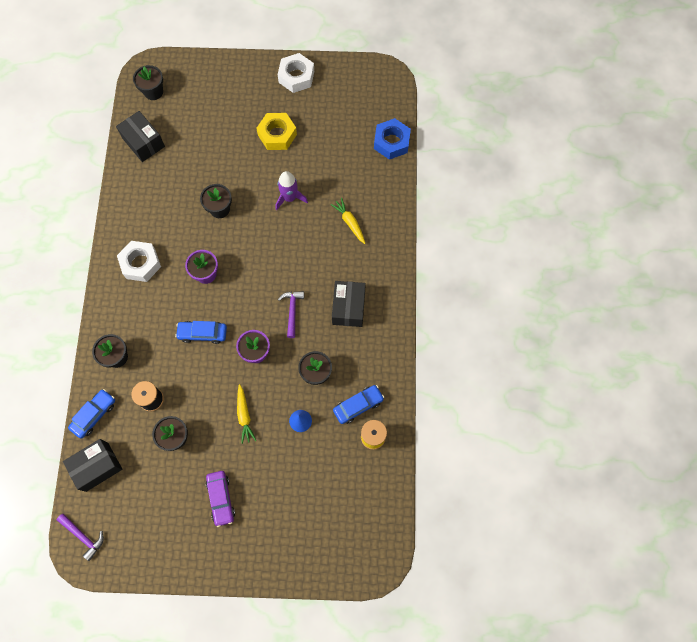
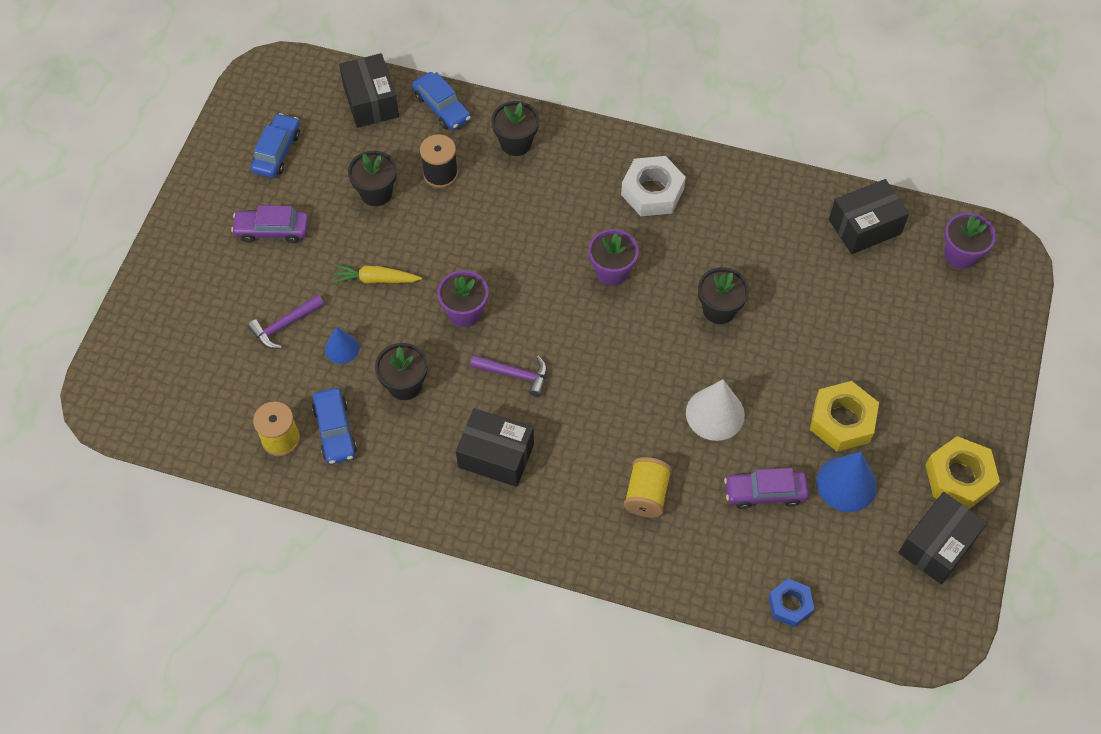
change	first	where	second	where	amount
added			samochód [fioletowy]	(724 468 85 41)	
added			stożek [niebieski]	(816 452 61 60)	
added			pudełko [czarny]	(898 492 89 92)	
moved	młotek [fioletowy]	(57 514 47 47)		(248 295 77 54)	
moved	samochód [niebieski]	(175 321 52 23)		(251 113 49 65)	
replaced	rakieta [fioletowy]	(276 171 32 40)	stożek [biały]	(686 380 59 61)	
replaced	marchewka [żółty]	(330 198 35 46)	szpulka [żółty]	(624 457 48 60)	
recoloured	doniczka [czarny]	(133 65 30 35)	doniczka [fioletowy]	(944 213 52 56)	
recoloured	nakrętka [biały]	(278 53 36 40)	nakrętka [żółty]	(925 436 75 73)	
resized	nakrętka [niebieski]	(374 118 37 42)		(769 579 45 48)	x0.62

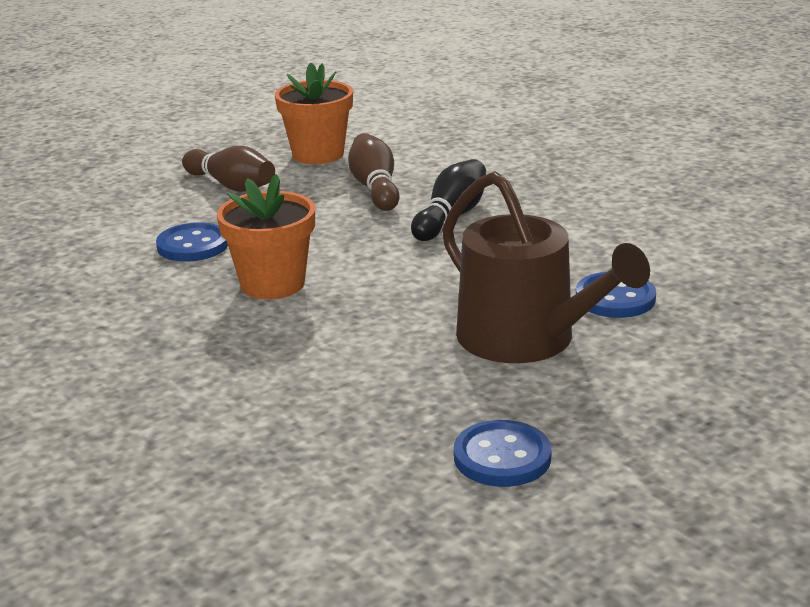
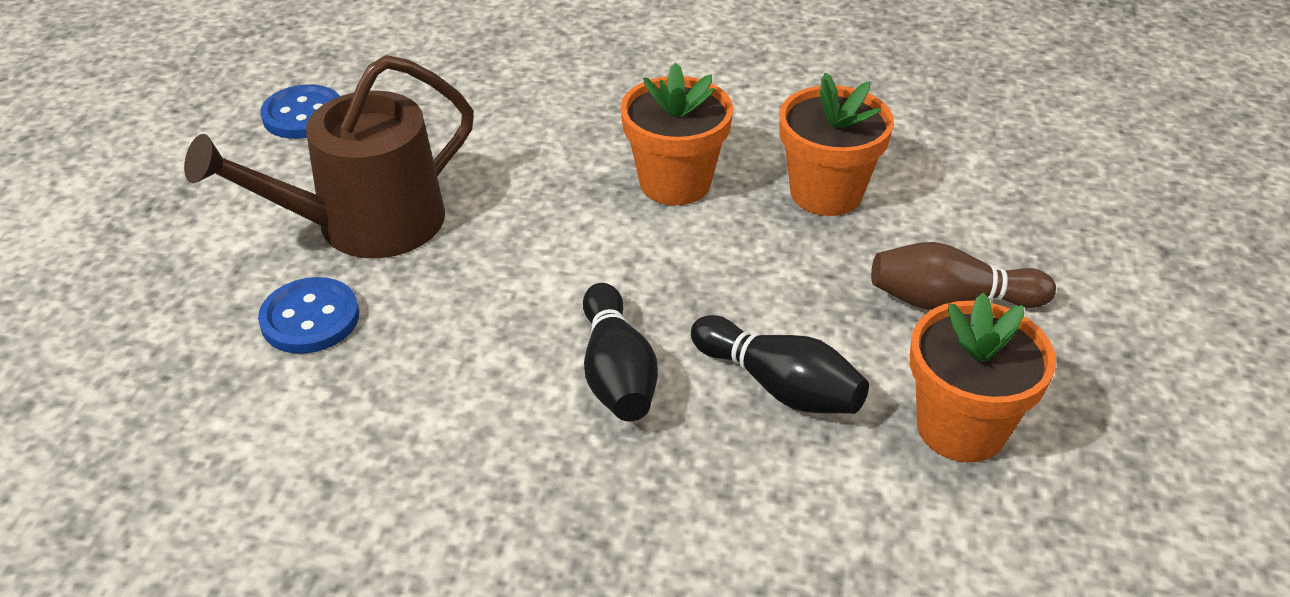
change	first	where	second	where	amount
replaced	guzik [niebieski]	(156 222 72 40)	doniczka [pomarańczowy]	(779 73 115 143)	
recoloured	kręgiel [brązowy]	(348 133 52 78)	kręgiel [czarny]	(691 315 178 99)	
turned	konewka [brązowy]	(442 171 208 192)		(184 55 290 203)	45 degrees counterclockwise

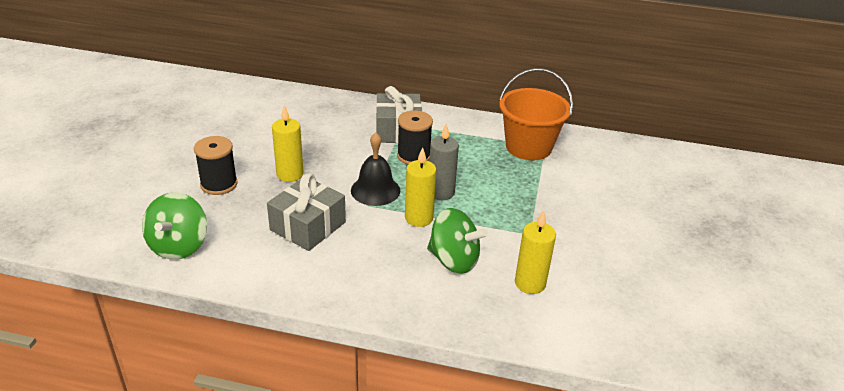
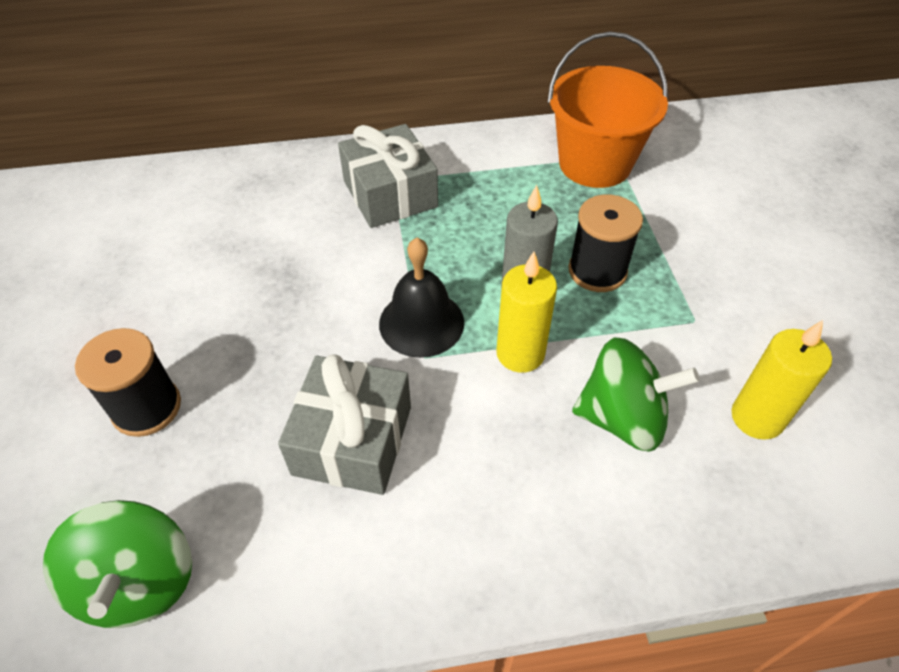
change	first	where	second	where	amount
removed	świeca [żółty]	(272 105 32 77)			
moved	szpulka [czarny]	(397 111 36 54)		(568 195 75 97)	

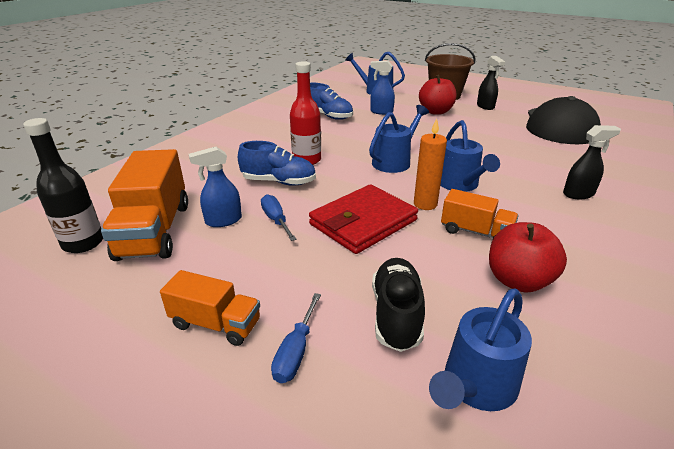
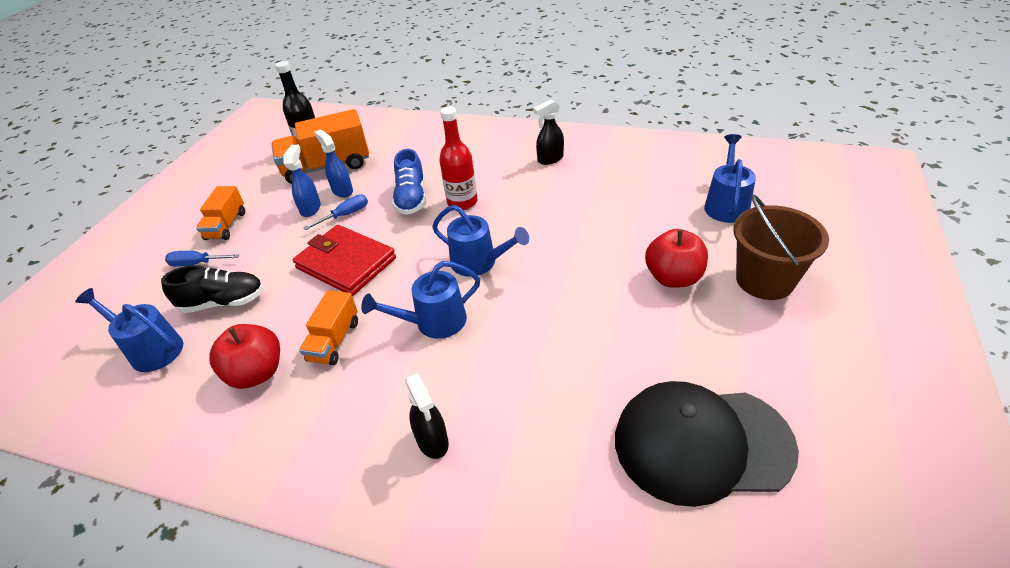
change	first	where	second	where	amount
removed	but [niebieski]	(310 83 43 37)			
removed	świeca [pomarańczowy]	(414 118 33 92)			
moved	spryskiwacz [niebieski]	(370 61 25 54)		(284 145 37 72)	
moved	spryskiwacz [czarny]	(477 56 28 54)		(533 99 31 66)	

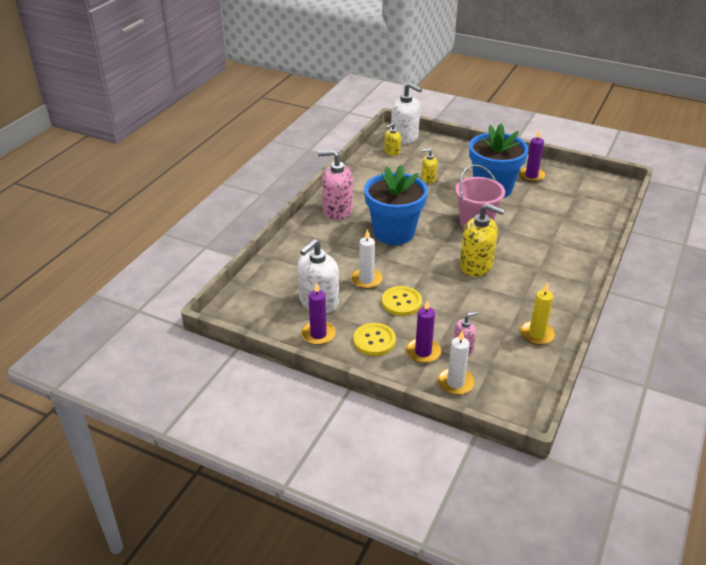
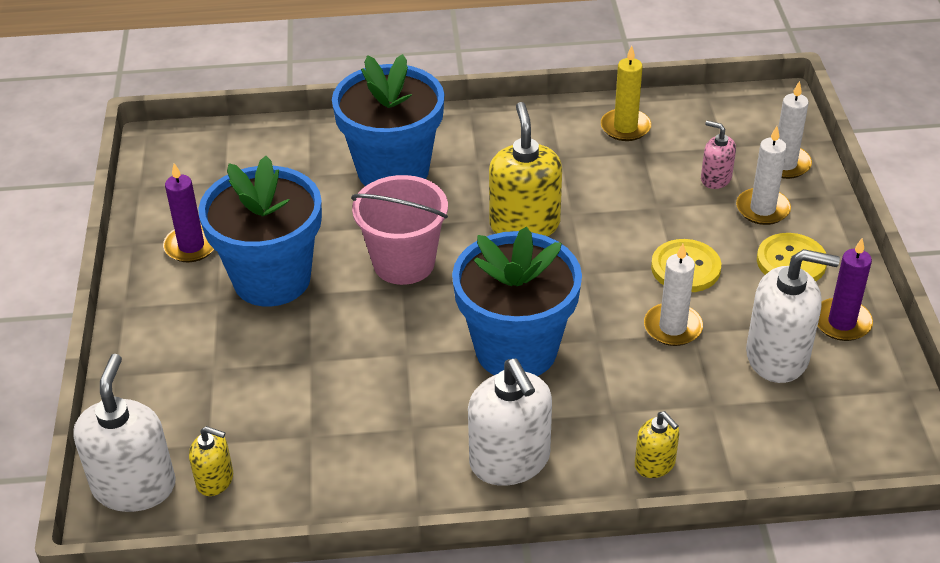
change	first	where	second	where	amount
added			doniczka [niebieski]	(332 54 112 132)	
moved	dozownik mydła [żółty]	(421 148 16 35)		(635 411 44 67)	
recoloured	dozownik mydła [różowy]	(318 150 35 70)	dozownik mydła [biały]	(468 359 84 127)	
recoloured	świeca [fioletowy]	(406 300 35 63)	świeca [biały]	(736 126 55 99)	

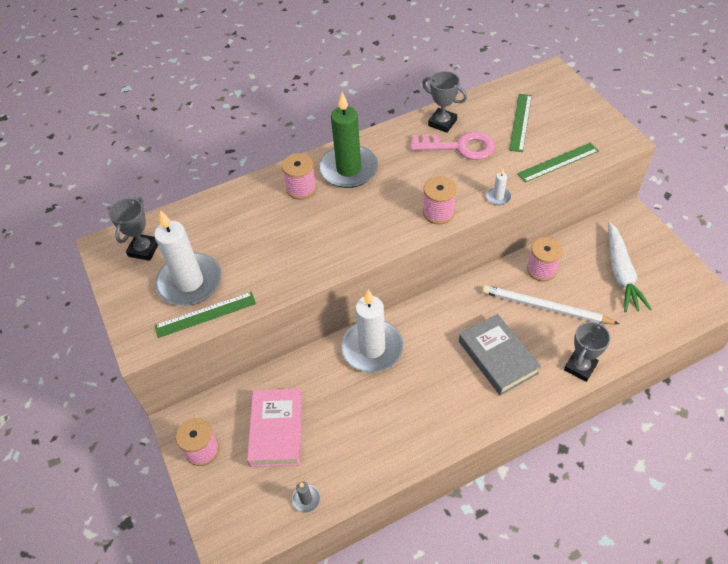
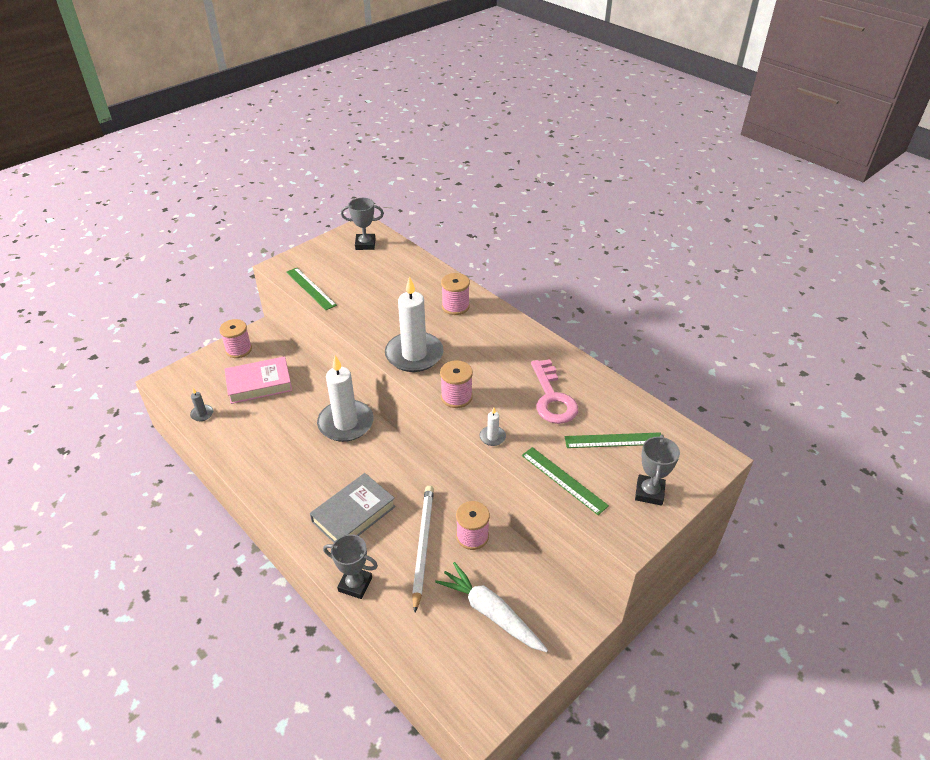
change	first	where	second	where	amount
removed	świeca [zielony]	(319 92 59 96)			
moved	świeca [biały]	(154 210 67 96)		(385 276 59 96)	
moved	puchar [szary]	(422 71 45 62)		(635 435 45 71)	
turned	marchewka [biały]	(608 222 44 90)		(435 562 113 90)	60 degrees clockwise

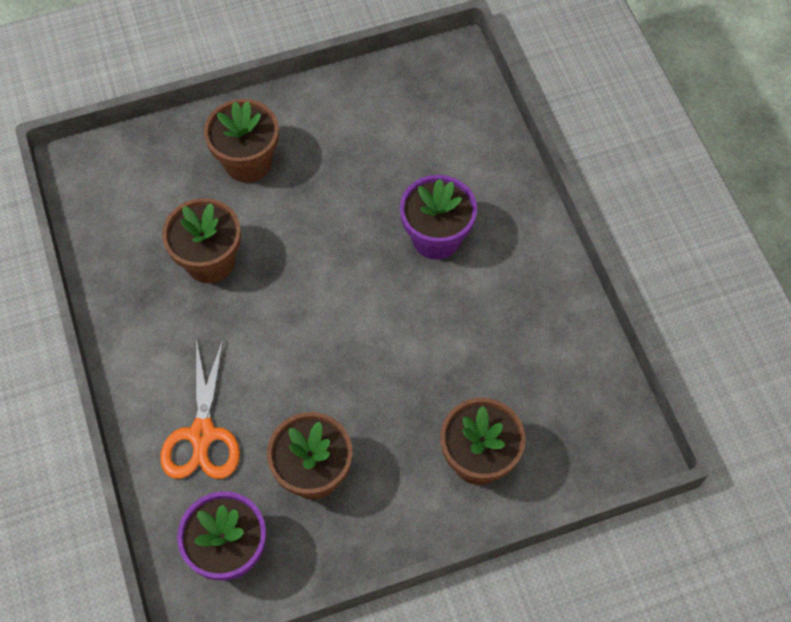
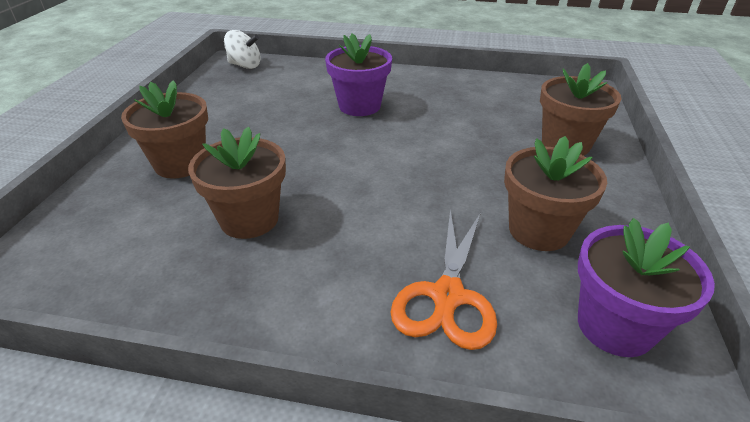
change	first	where	second	where	amount
added			bączek [biały]	(224 30 37 39)	
turned	nożyczki [pomarańczowy]	(160 338 80 141)		(391 209 106 141)	75 degrees clockwise

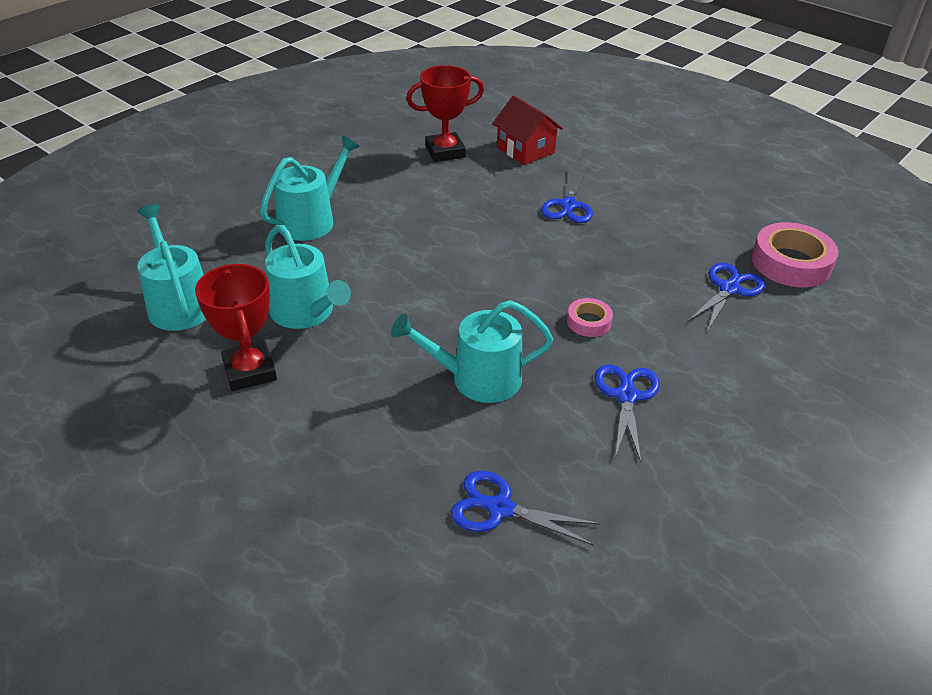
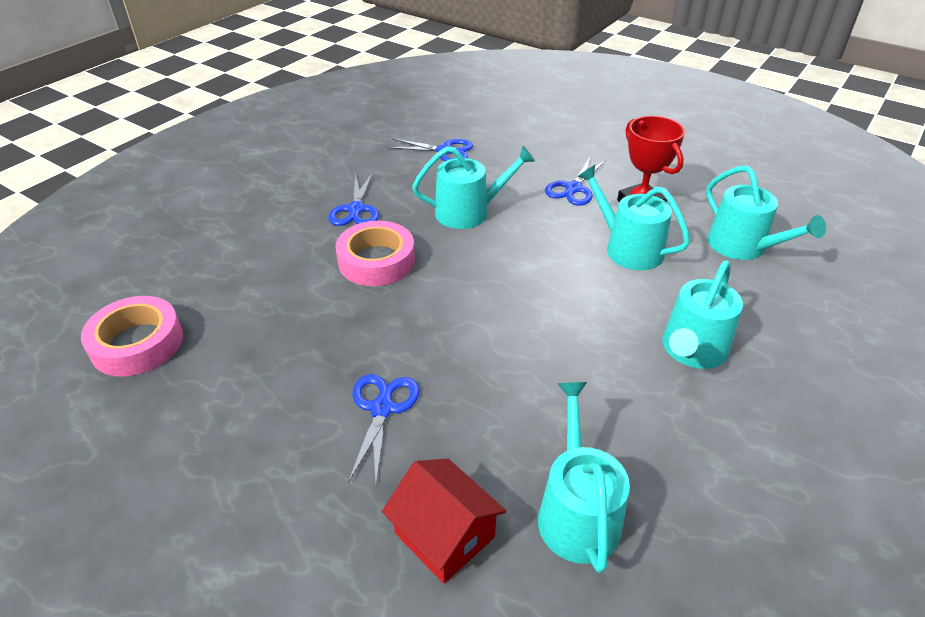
change	first	where	second	where	amount
moved	nożyczki [niebieski]	(687 263 78 67)		(545 158 61 48)	
replaced	puchar [czerwony]	(406 65 78 97)	konewka [turkusowy]	(538 382 92 191)	
resized	taśma klejąca [różowy]	(567 298 46 39)		(336 221 79 65)	x1.91

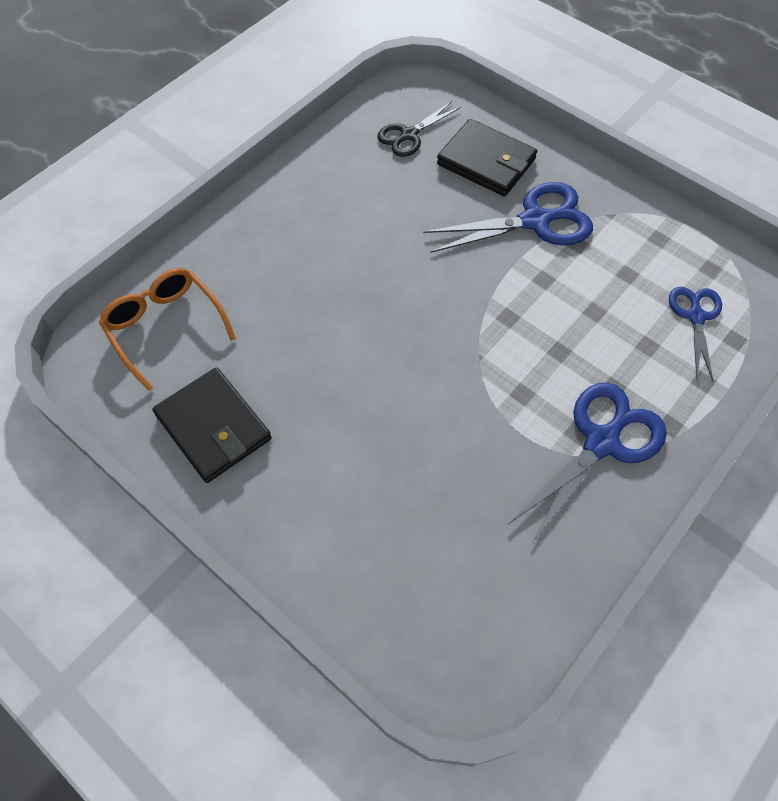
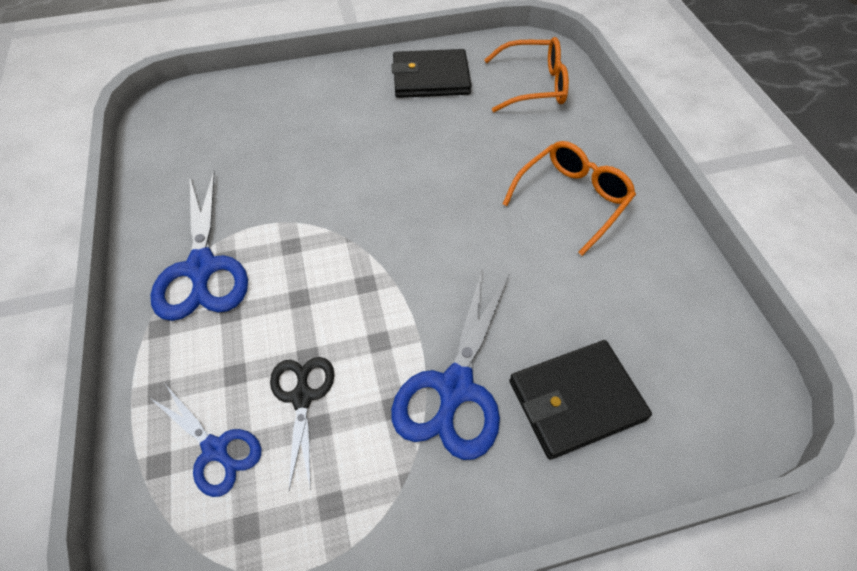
change	first	where	second	where	amount
added			okulary [pomarańczowy]	(503 141 133 115)	
moved	nożyczki [czarny]	(377 101 84 56)		(270 357 64 133)	

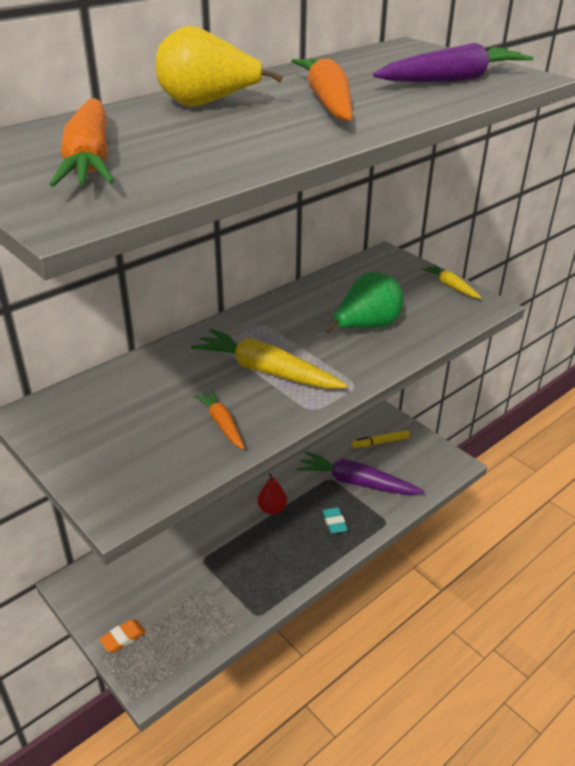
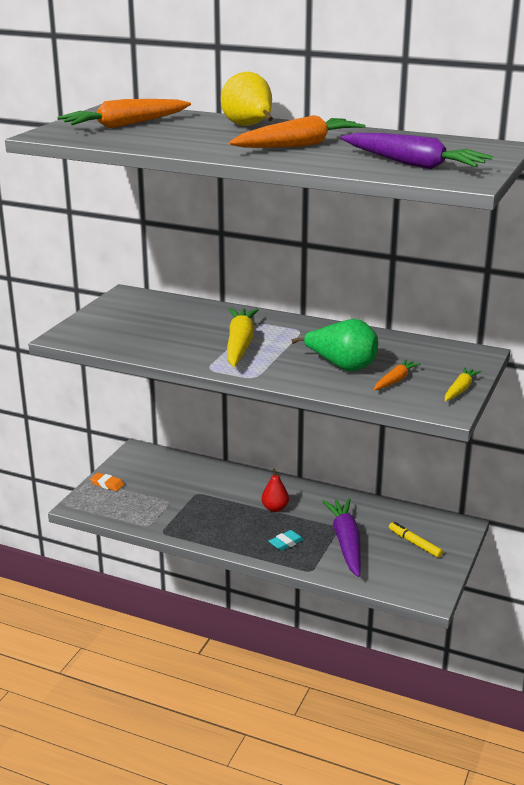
change	first	where	second	where	amount
moved	marchewka [pomarańczowy]	(194 390 51 60)		(374 359 47 32)	

